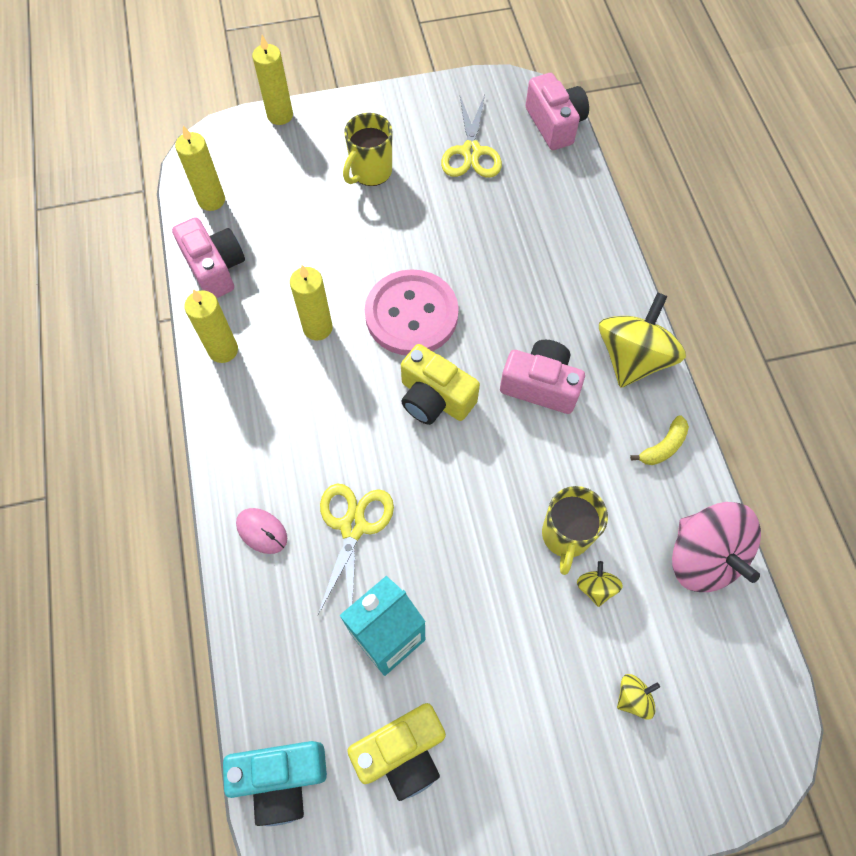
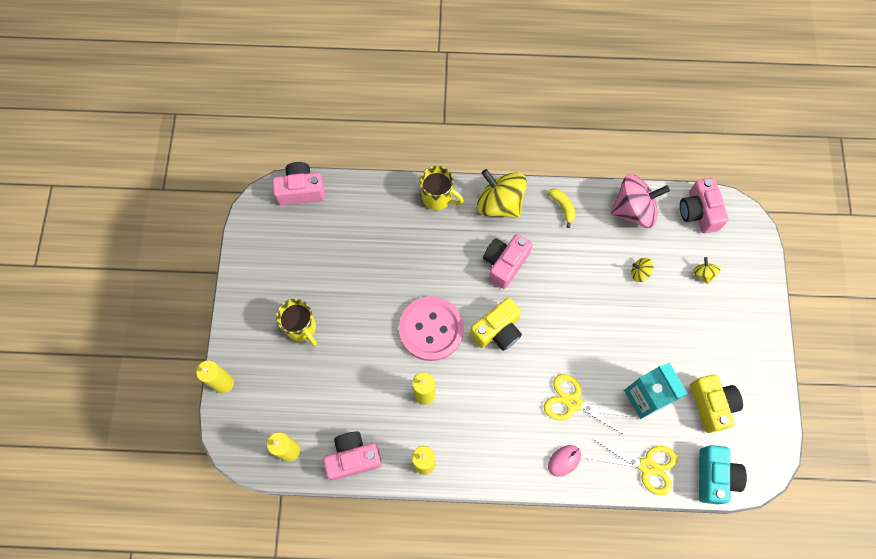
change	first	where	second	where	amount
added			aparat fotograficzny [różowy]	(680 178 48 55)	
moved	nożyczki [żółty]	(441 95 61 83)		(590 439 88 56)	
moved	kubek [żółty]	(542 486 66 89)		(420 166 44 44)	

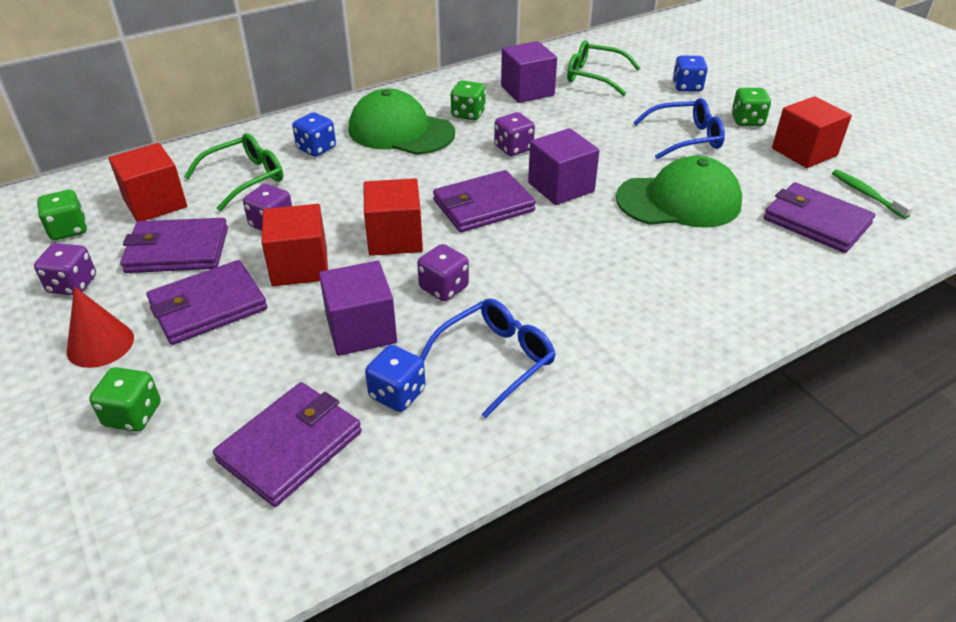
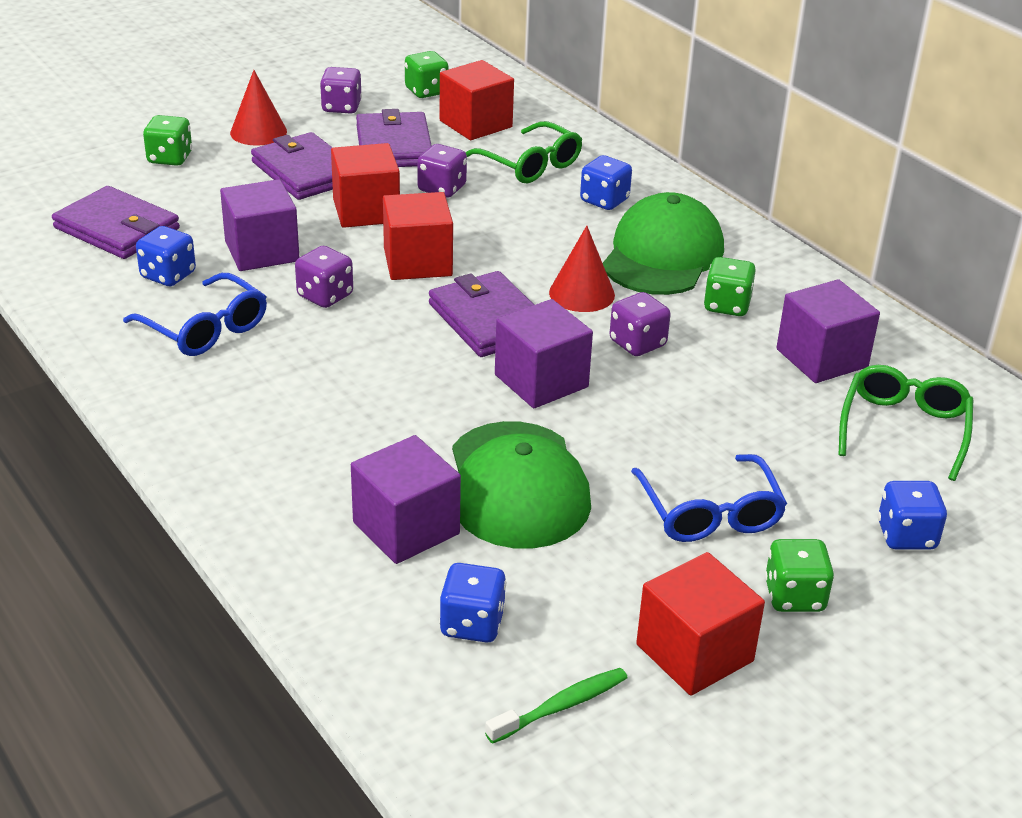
change	first	where	second	where	amount
added			sześcian [fioletowy]	(351 435 110 129)	
added			stożek [czerwony]	(549 226 66 86)	
replaced	portfel [fioletowy]	(764 182 111 71)	kostka do gry [niebieski]	(439 563 67 80)	

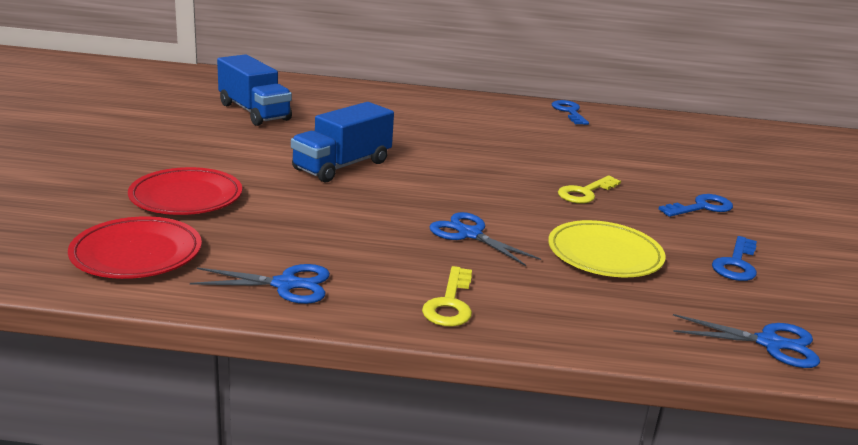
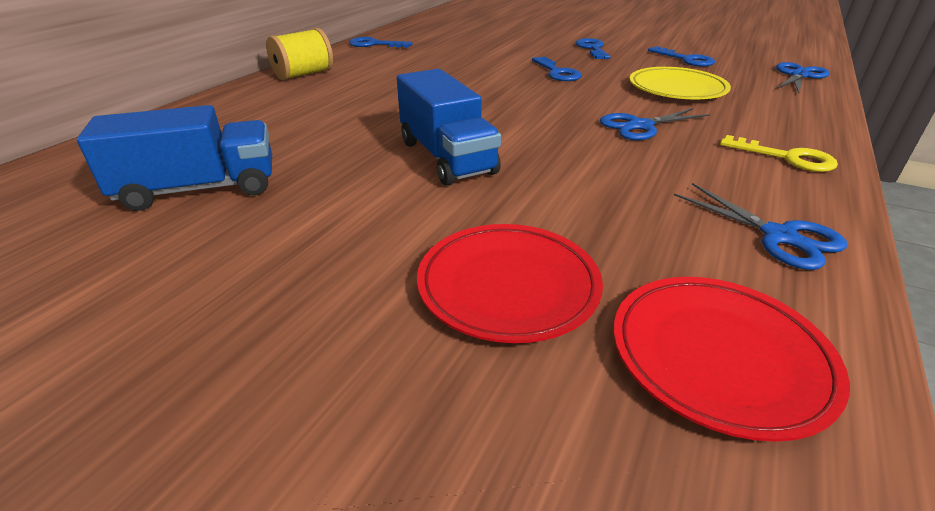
change	first	where	second	where	amount
added			szpulka [żółty]	(266 28 67 52)	
recoloured	klucz [żółty]	(558 176 63 27)	klucz [niebieski]	(532 57 50 24)	
turned	nożyczki [niebieski]	(190 264 140 40)		(674 183 173 87)	120 degrees clockwise

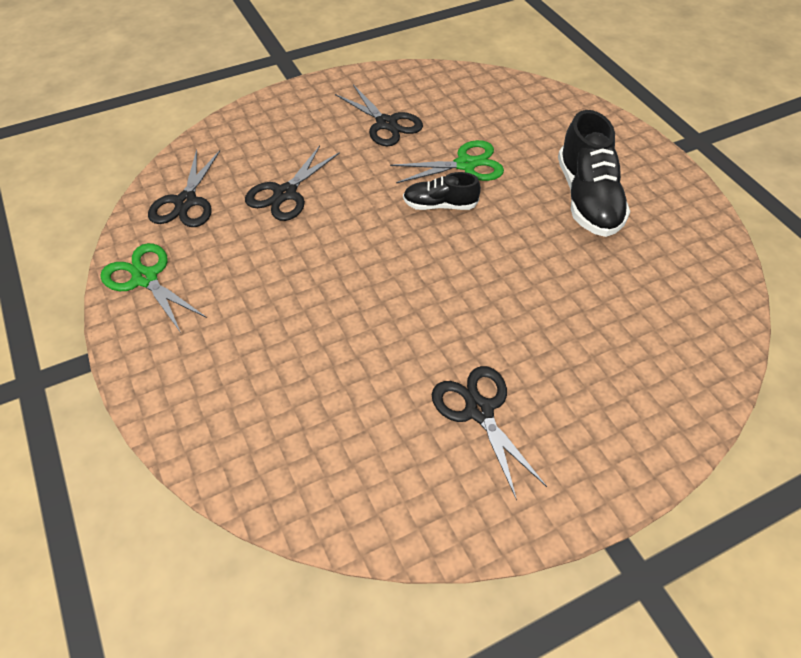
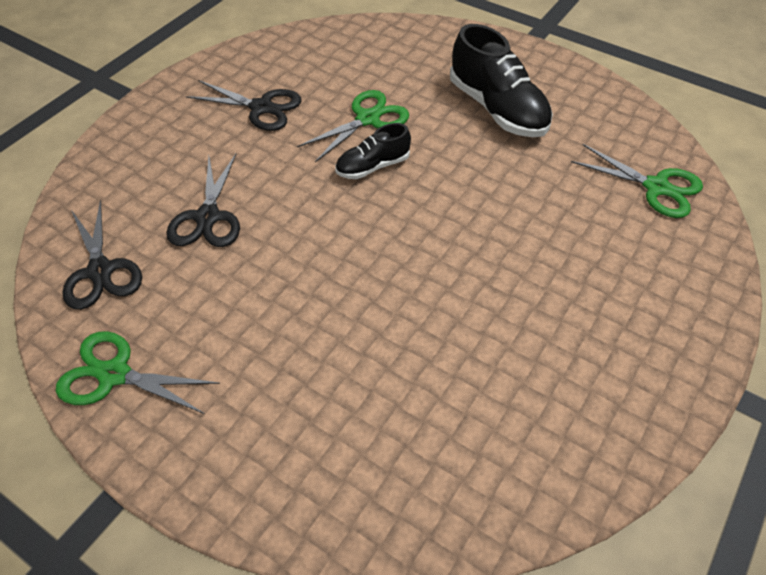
change	first	where	second	where	amount
removed	nożyczki [czarny]	(432 366 115 135)			
added			nożyczki [zielony]	(571 144 132 74)	

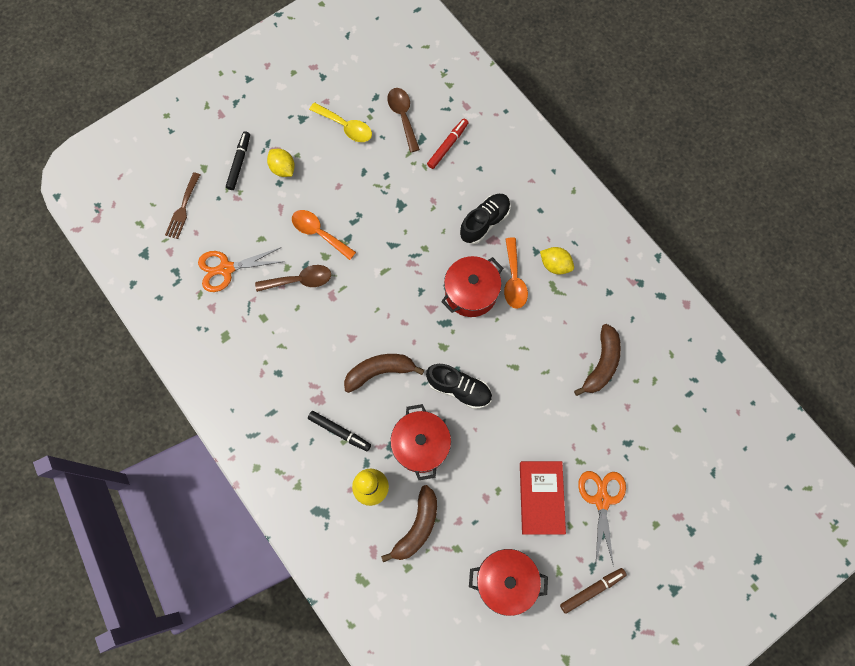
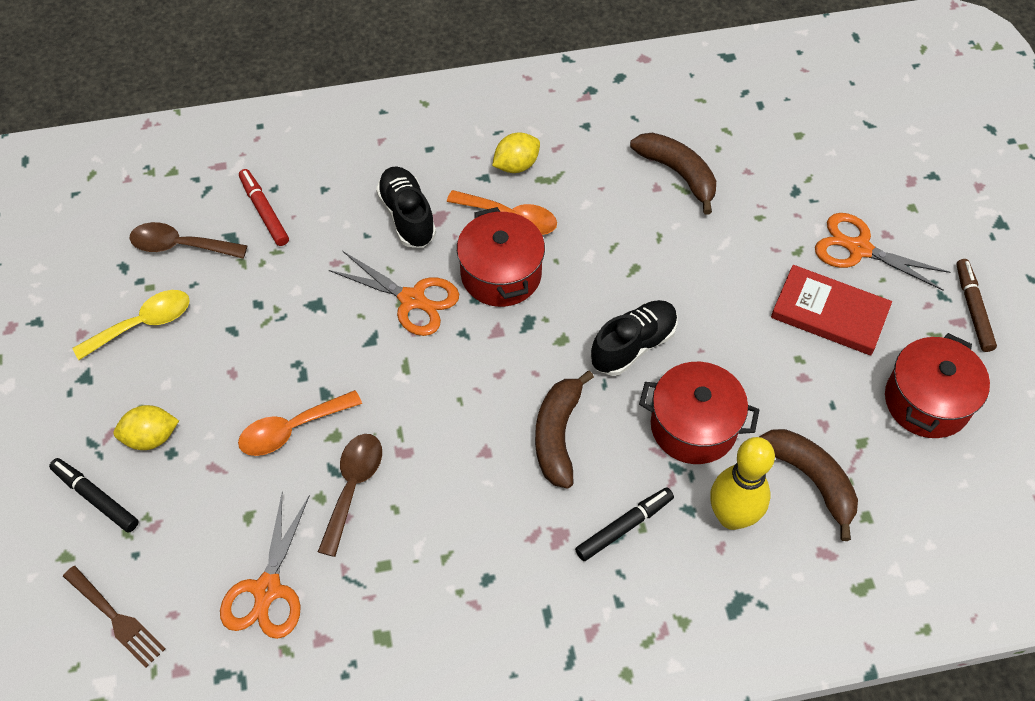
change	first	where	second	where	amount
added			nożyczki [pomarańczowy]	(329 251 130 85)	

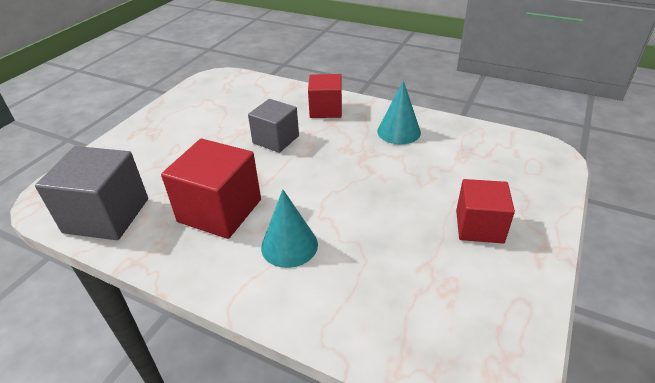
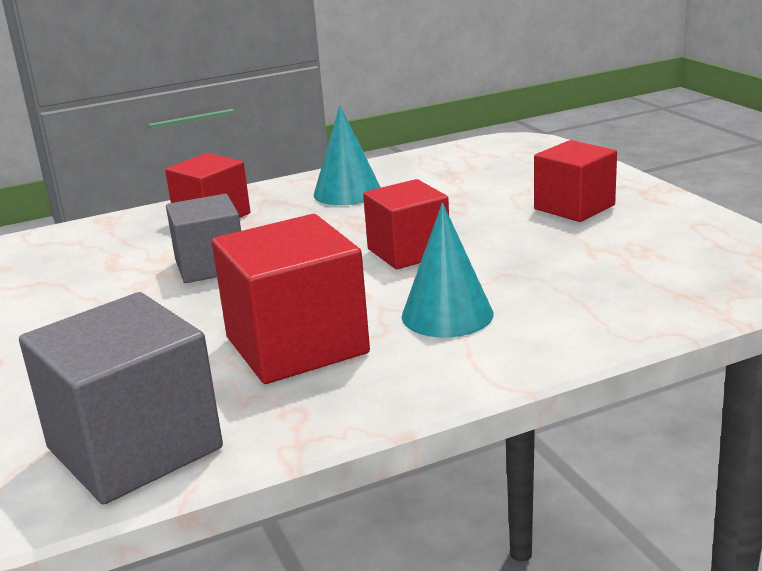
change	first	where	second	where	amount
added			sześcian [czerwony]	(363 179 86 90)	

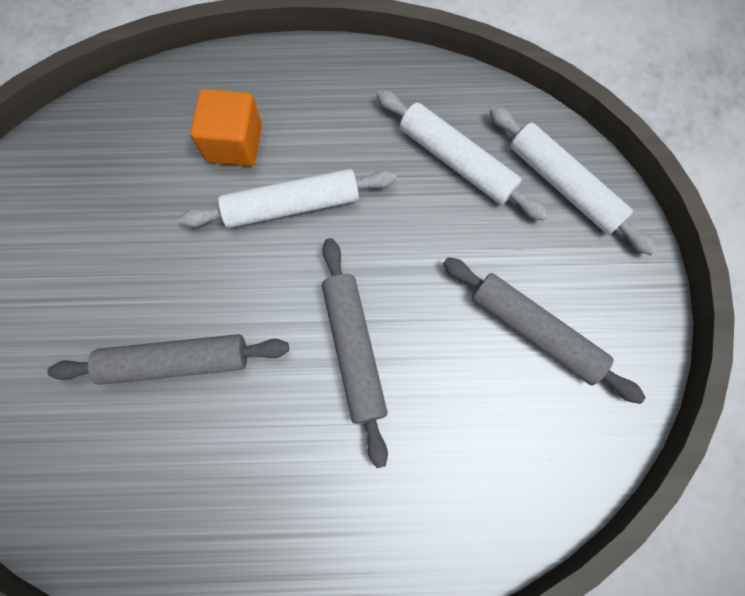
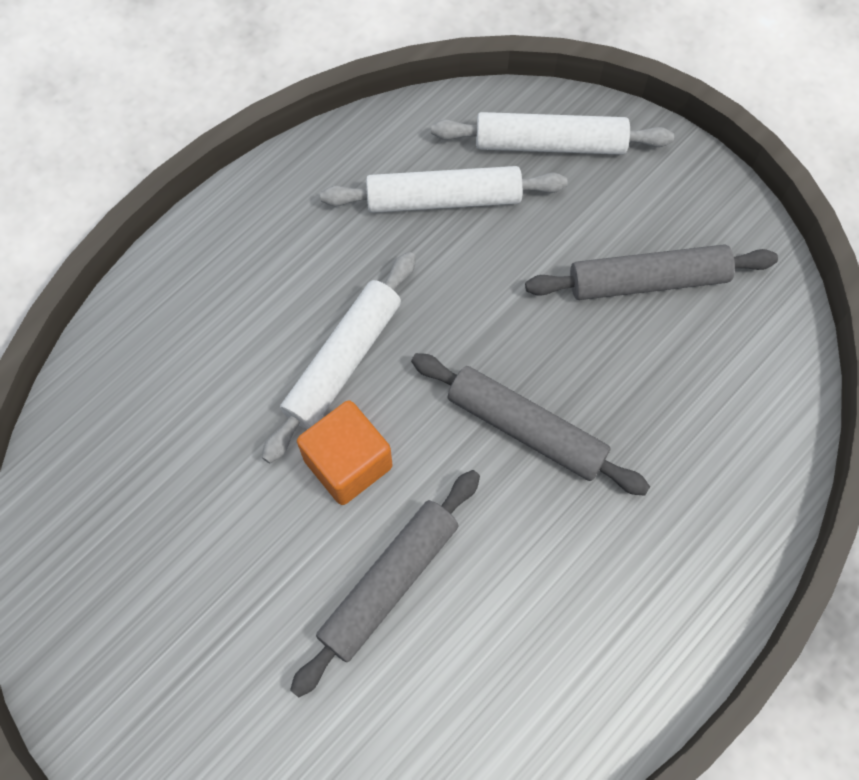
change	first	where	second	where	amount
moved	sześcian [pomarańczowy]	(190 89 72 77)		(297 400 95 105)	

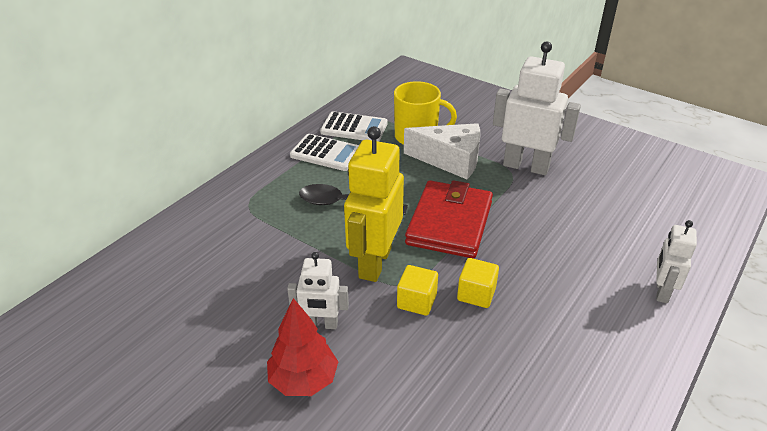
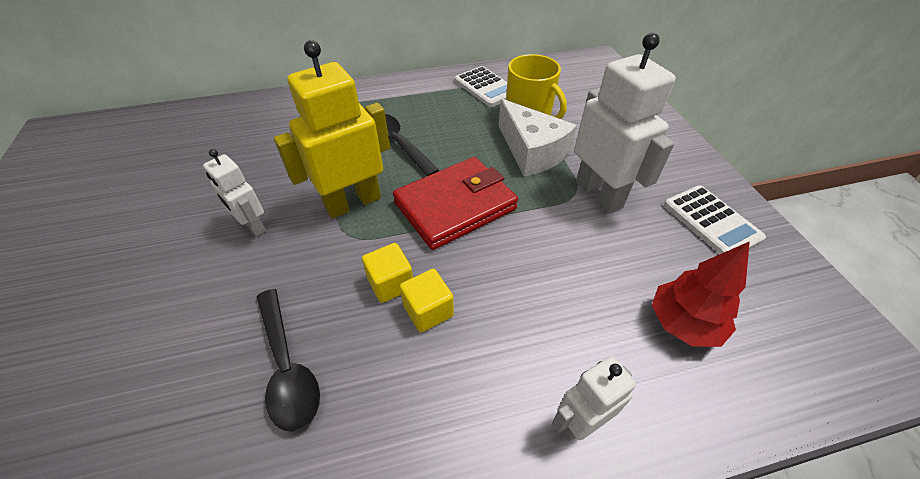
change	first	where	second	where	amount
added			łyżka [czarny]	(257 289 63 143)	
moved	drzewko [czerwony]	(267 298 71 98)		(652 241 98 106)	
moved	kalkulator [biały]	(290 134 69 37)		(664 186 102 68)	
moved	sześcian [żółty]	(397 265 41 51)		(400 269 54 64)	

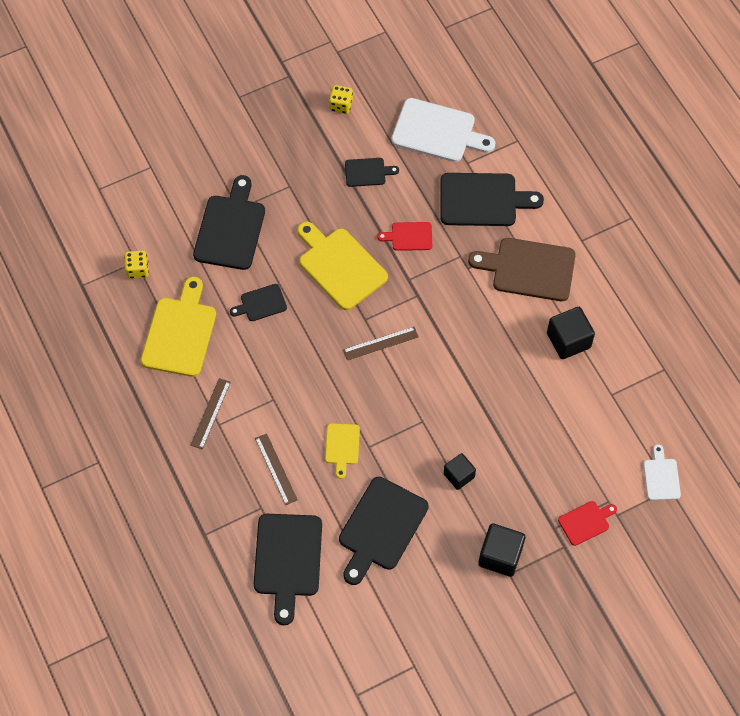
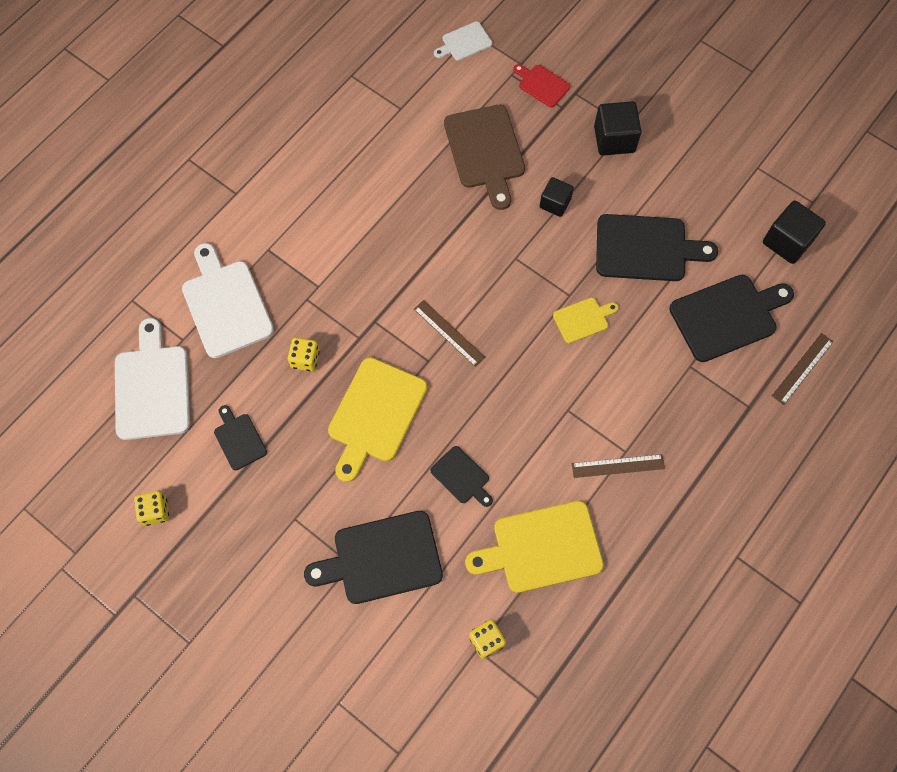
change	first	where	second	where	amount
moved	linijka [brązowy]	(255 433 43 72)		(772 333 61 72)	
moved	deska do krojenia [brązowy]	(468 238 108 63)		(444 105 81 105)	
moved	sześcian [czarny]	(547 307 48 52)		(763 201 63 63)	
replaced	deska do krojenia [czerwony]	(377 222 55 29)	kostka do gry [żółty]	(288 338 32 34)	
recoloured	deska do krojenia [czarny]	(441 173 103 53)	deska do krojenia [biały]	(182 243 92 115)	

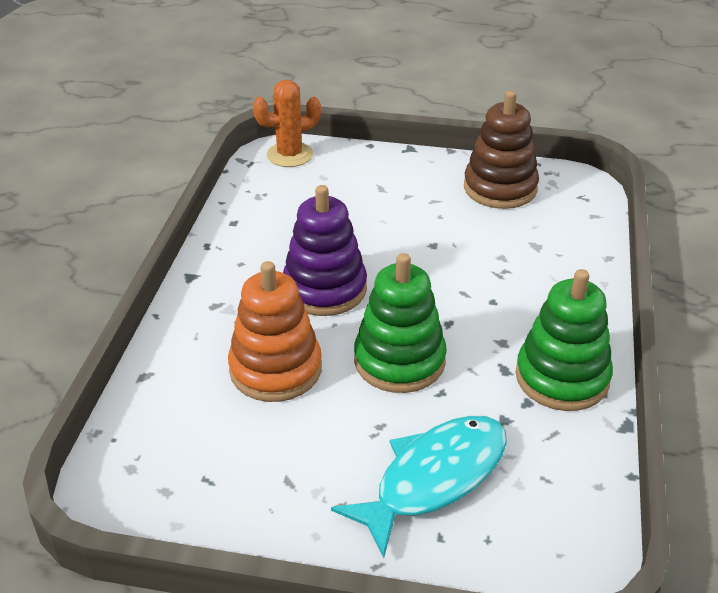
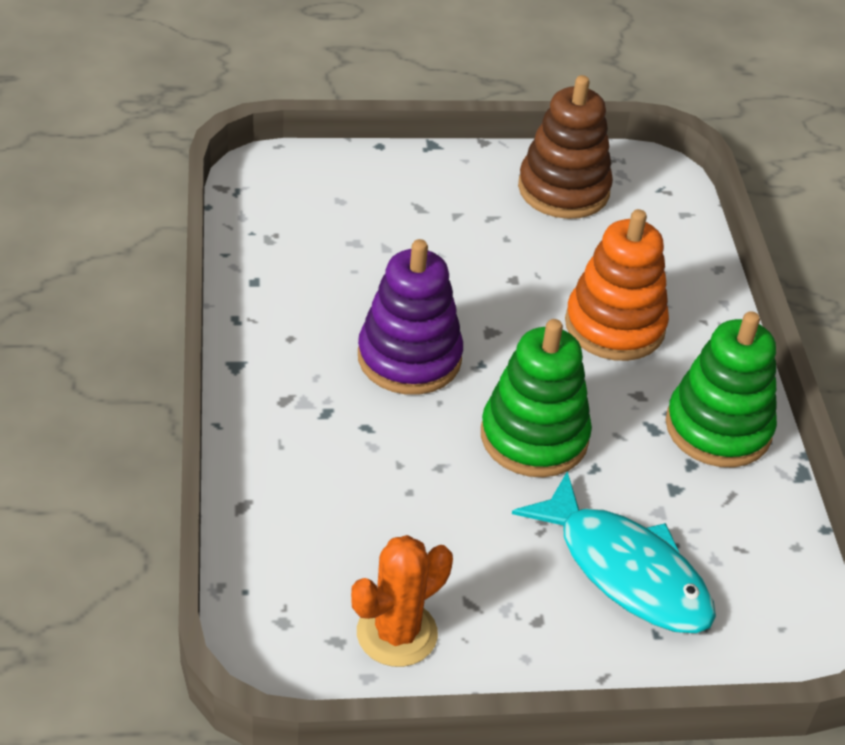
change	first	where	second	where	amount
moved	zabawka nakładanka [pomarańczowy]	(228 261 94 141)		(565 209 104 152)	
moved	kaktus [pomarańczowy]	(253 80 68 87)		(351 535 102 132)	
turned	ryba [turkusowy]	(331 415 176 143)		(512 471 204 162)	105 degrees clockwise

